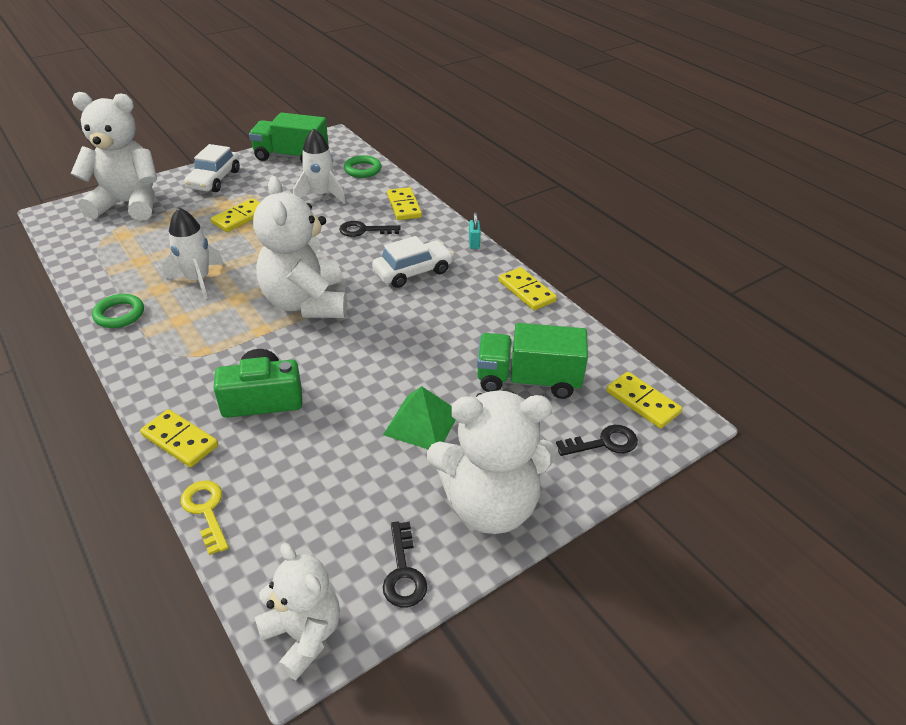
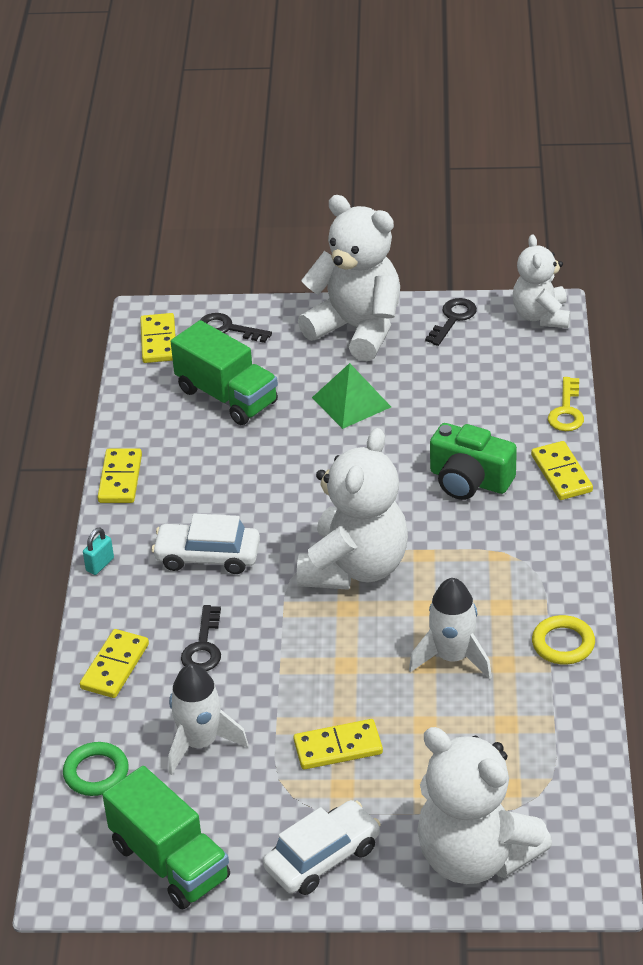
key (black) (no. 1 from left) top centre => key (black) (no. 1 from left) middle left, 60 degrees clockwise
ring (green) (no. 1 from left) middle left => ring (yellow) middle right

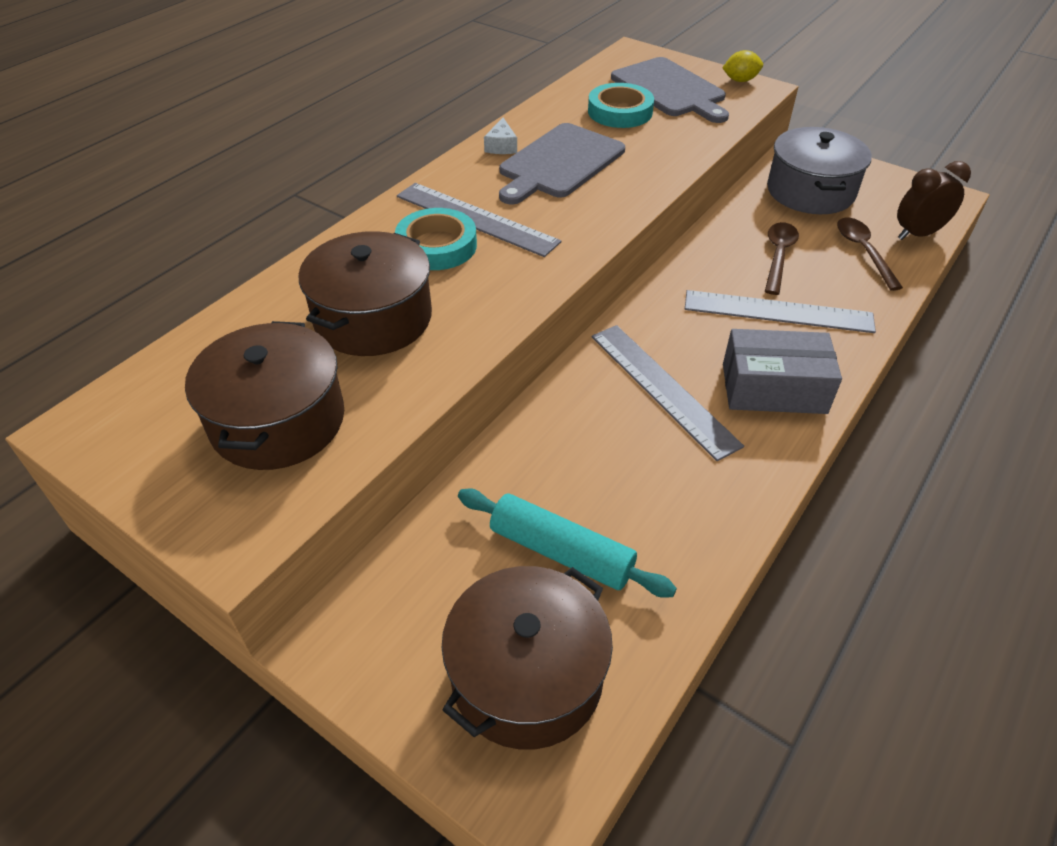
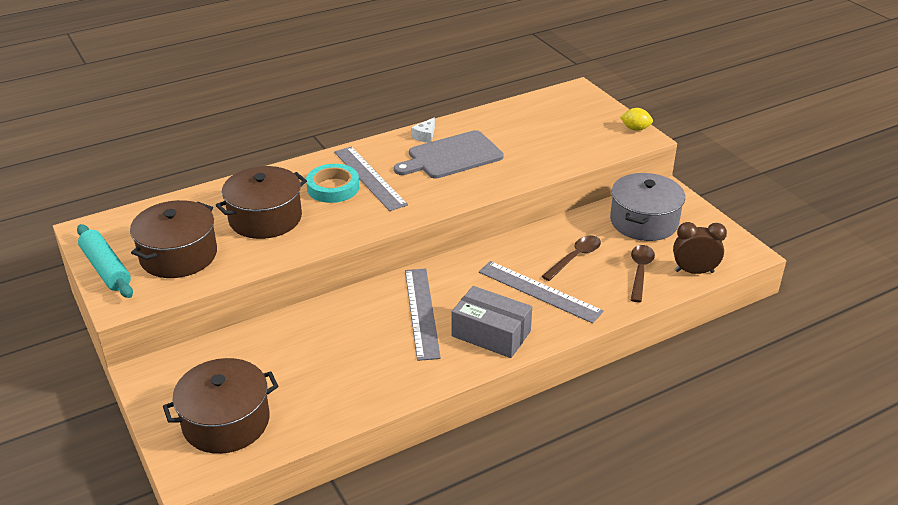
rolling pin (turquoise) centre => rolling pin (turquoise) middle left, shifted
tape (turquoise) (no. 2 from left) top centre => nothing
cutting board (grey) (no. 2 from left) top centre => nothing

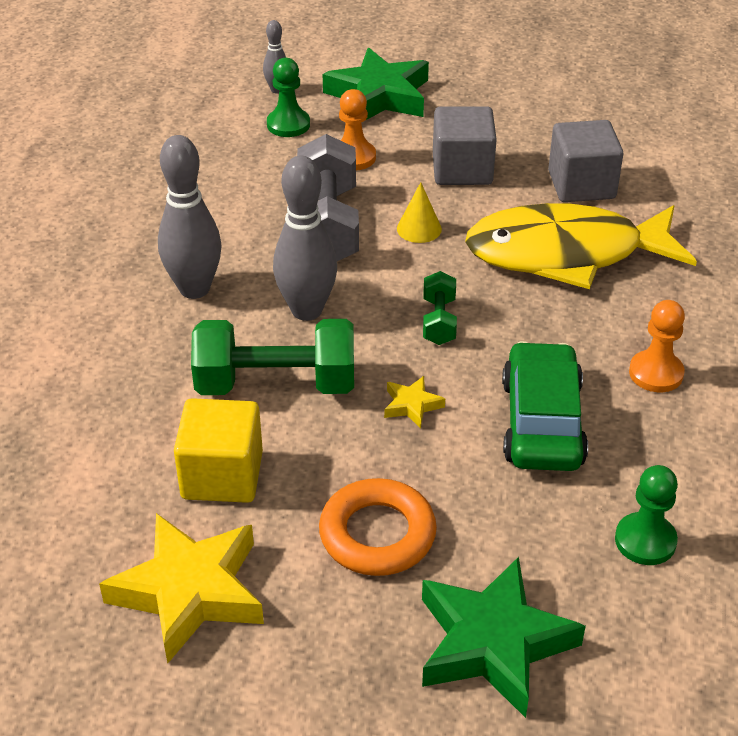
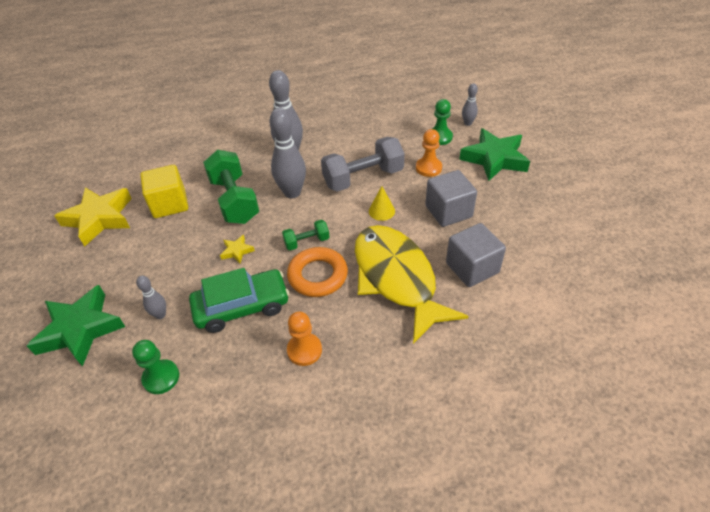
nothing => bowling pin (grey) (no. 1 from left) middle left
ring (orange) bottom centre => ring (orange) centre, shifted

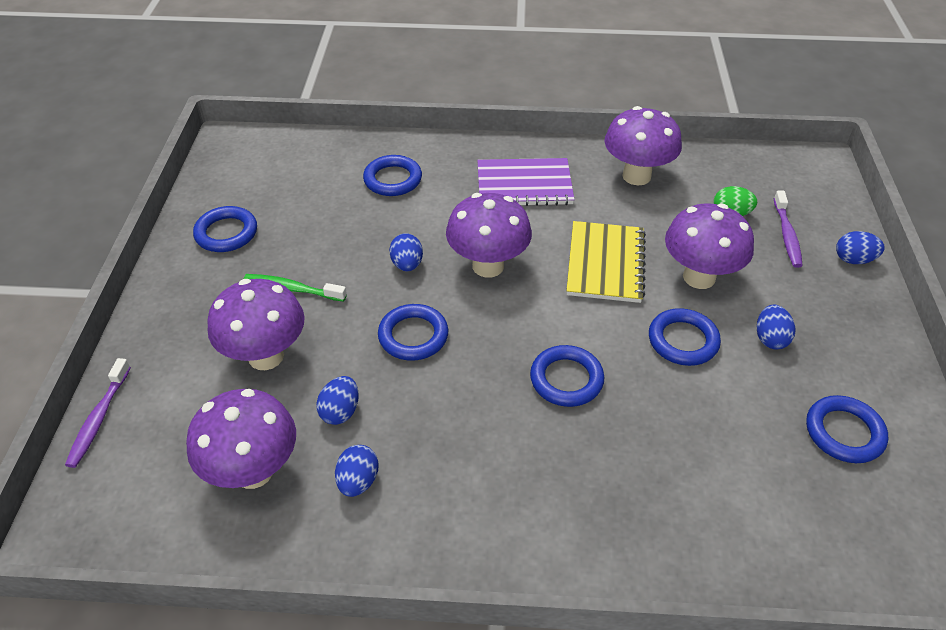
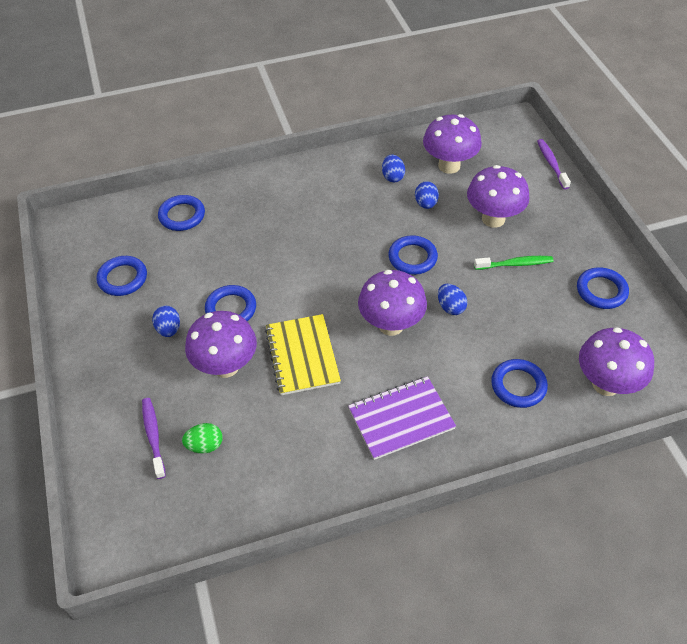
ring (blue) (no. 4 from left in the first image) centre => ring (blue) (no. 2 from left) top left, shifted
mushroom (purple) (no. 4 from left in the first image) top right => mushroom (purple) (no. 5 from left) middle right, shifted
egg (blue) (no. 5 from left) middle right => nothing

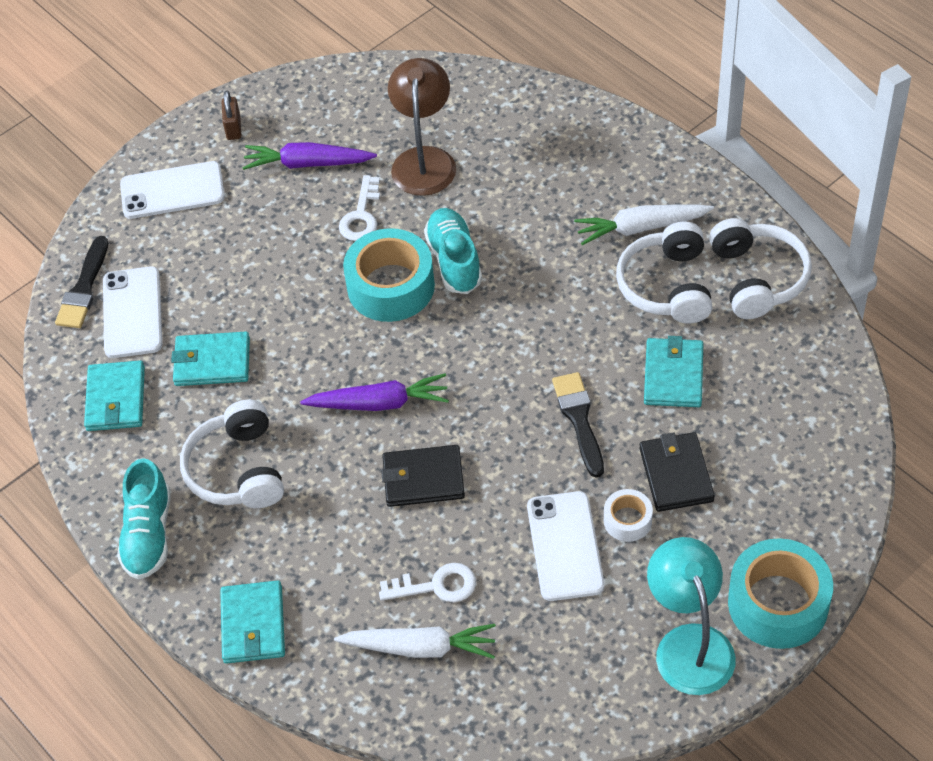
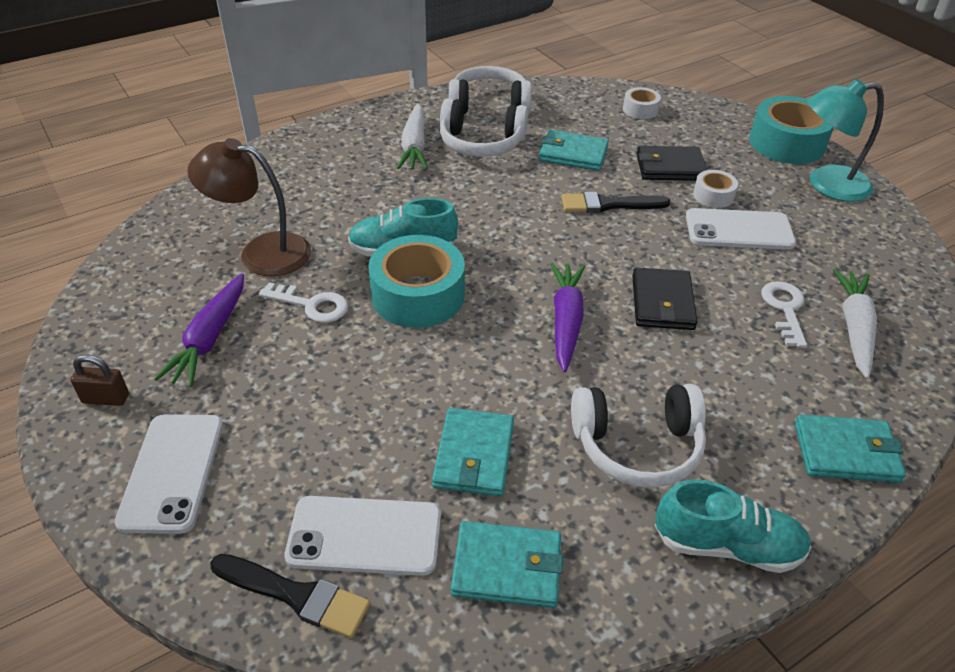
nothing => tape (white) (no. 1 from left) top right

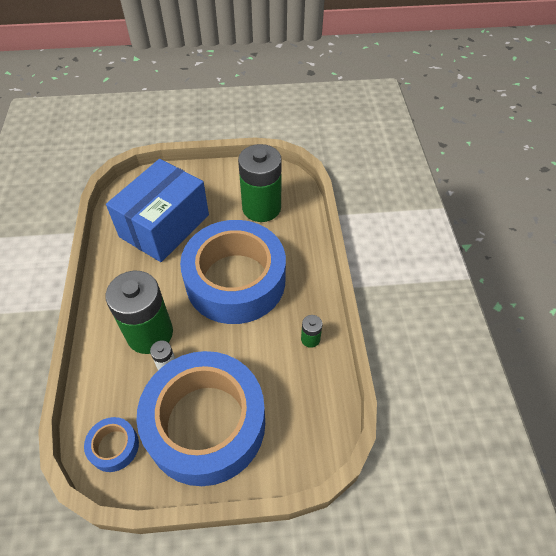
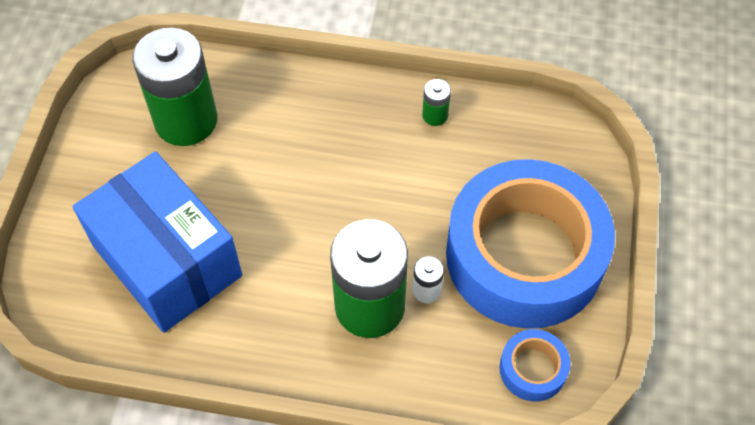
tape (blue) (no. 3 from left) centre => nothing

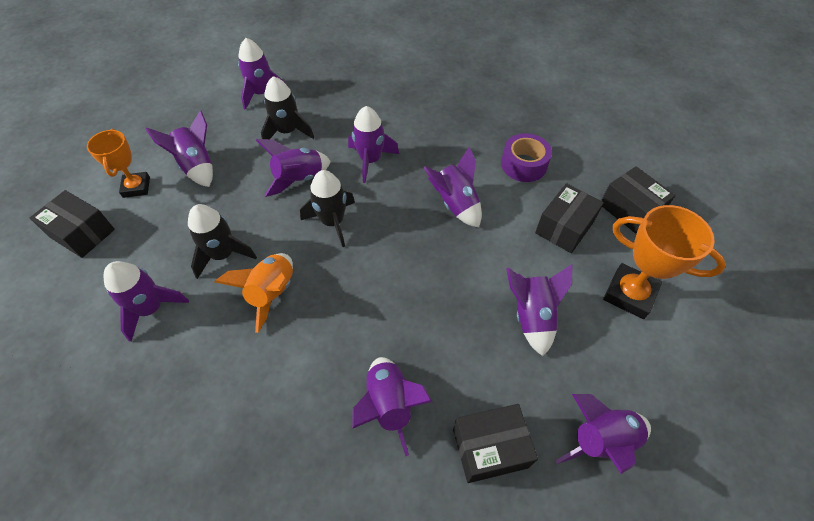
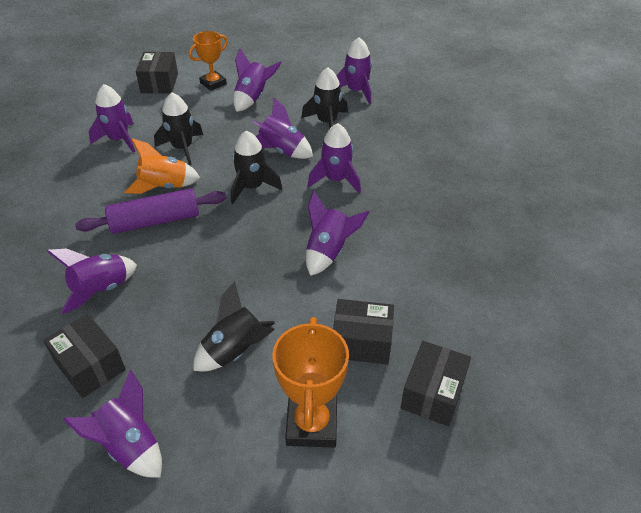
nothing => rolling pin (purple) middle left
rocket (purple) (no. 8 from left) centre => rocket (black) (no. 2 from left) centre
tape (purple) top centre => nothing

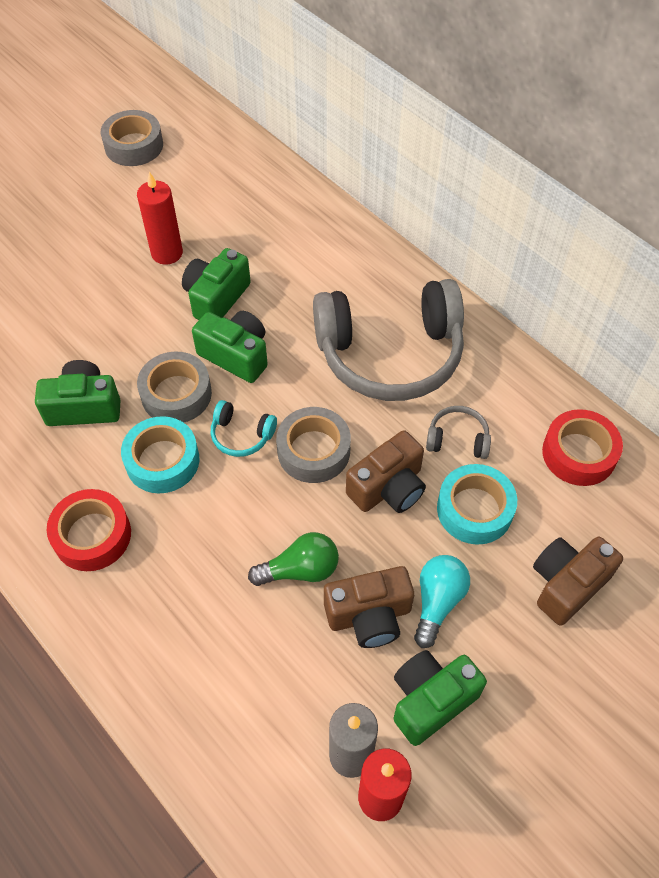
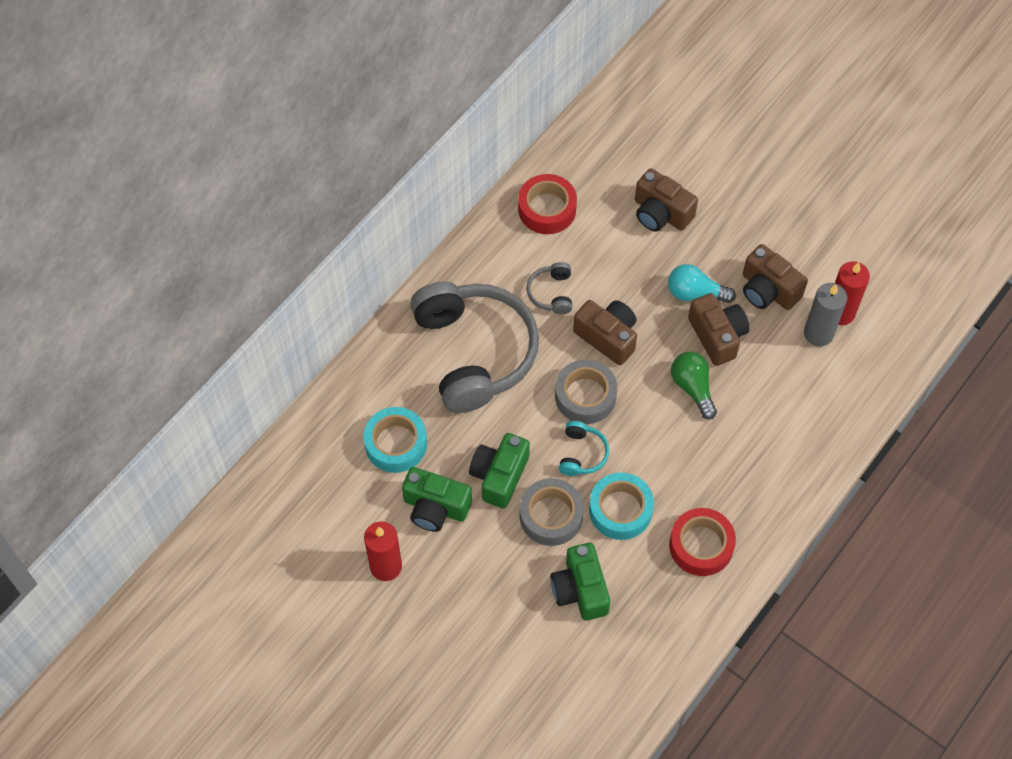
tape (turquoise) (no. 2 from left in the first image) middle right => tape (turquoise) (no. 1 from left) centre, shifted
camera (green) (no. 4 from left) bottom right => camera (brown) (no. 4 from left) middle right
tape (grey) (no. 1 from left) top left => nothing

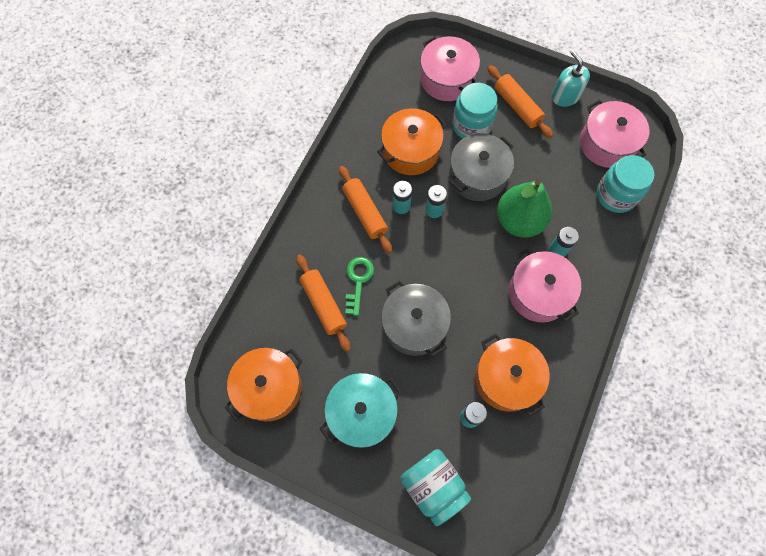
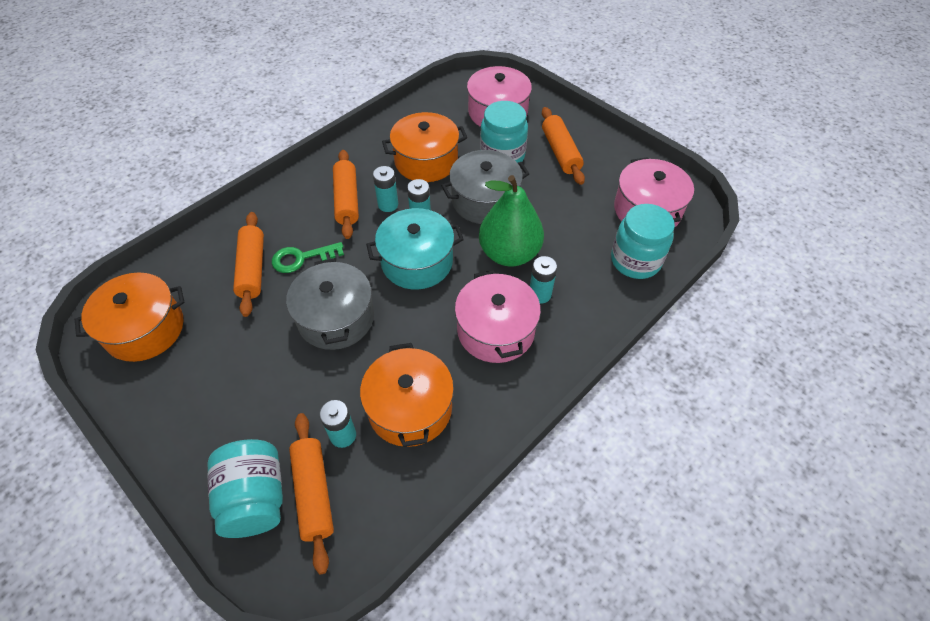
key (green) centre => key (green) middle left, 135 degrees counterclockwise
nothing => rolling pin (orange) (no. 2 from left) bottom centre
pot (turquoise) bottom centre => pot (turquoise) centre, shifted
soap dispenser (turquoise) top right => nothing

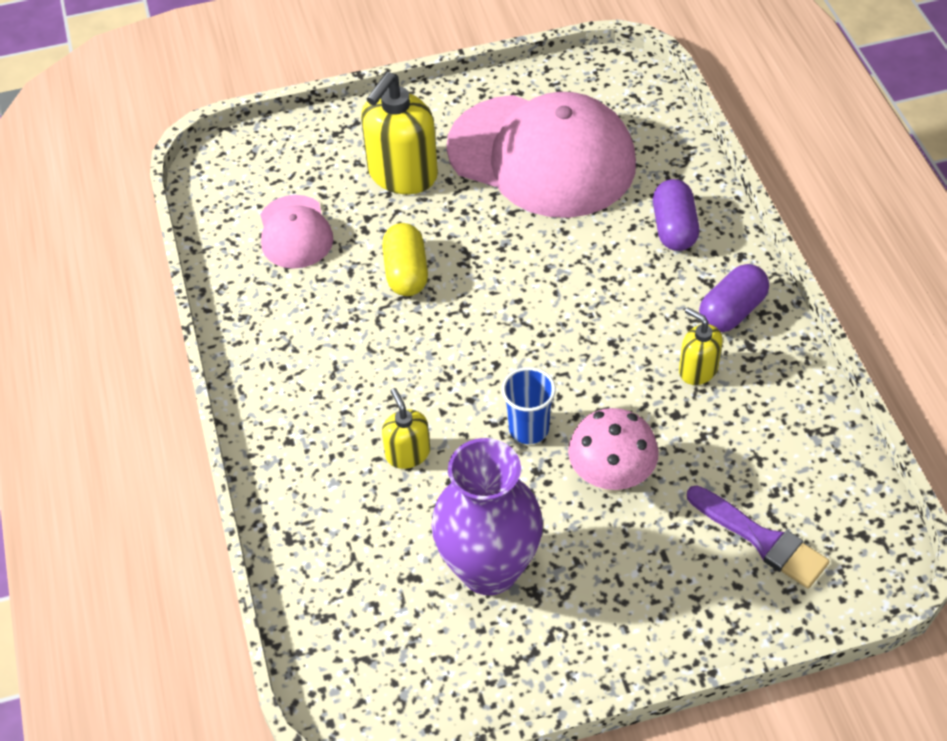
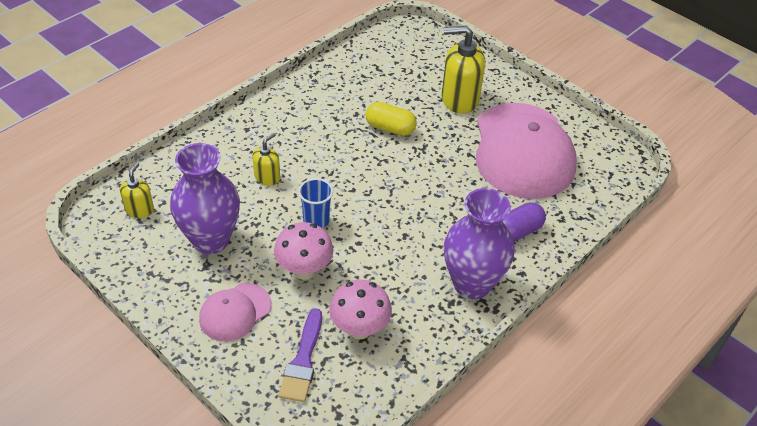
soap dispenser (yellow) (no. 3 from left in the first image) middle right => soap dispenser (yellow) (no. 1 from left) middle left, shifted
cap (pink) (no. 1 from left) top left => cap (pink) (no. 1 from left) bottom left, shifted
nothing => mushroom (pink) (no. 2 from left) bottom centre
capsule (yellow) centre => capsule (yellow) top centre, 60 degrees clockwise
capsule (purple) (no. 2 from left) middle right => vase (purple) (no. 2 from left) centre

